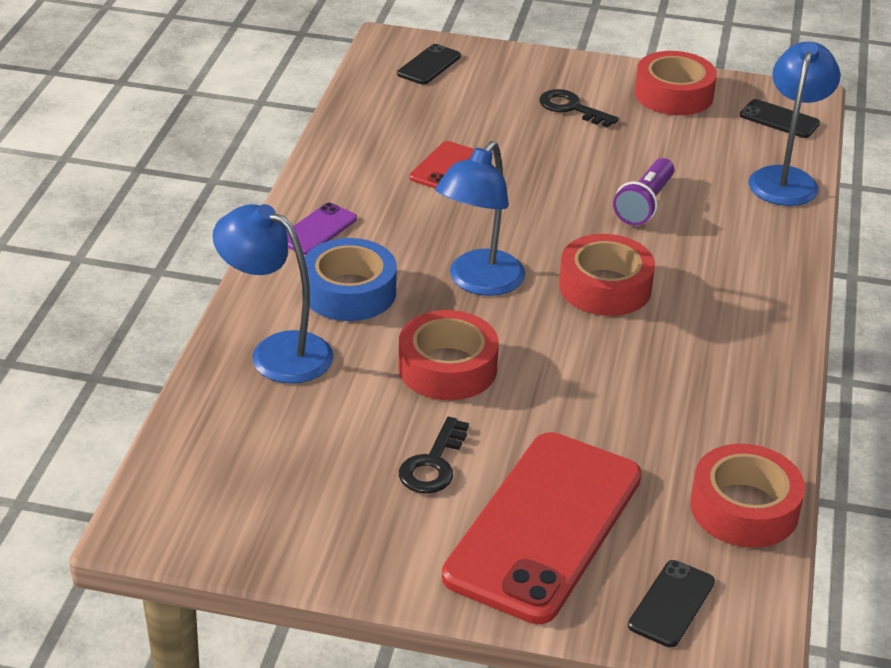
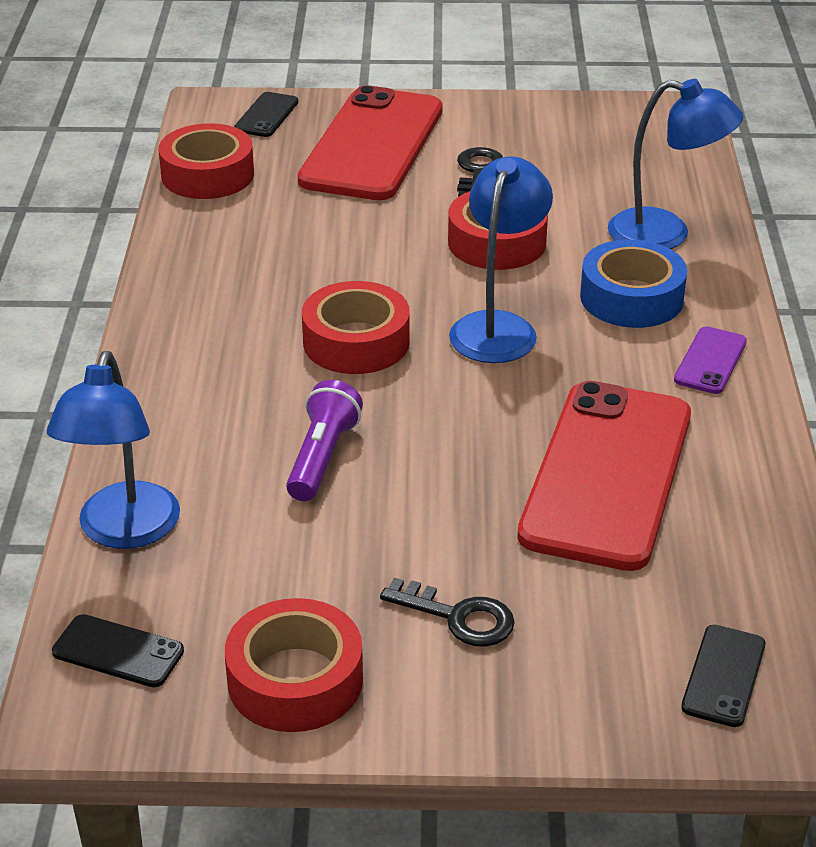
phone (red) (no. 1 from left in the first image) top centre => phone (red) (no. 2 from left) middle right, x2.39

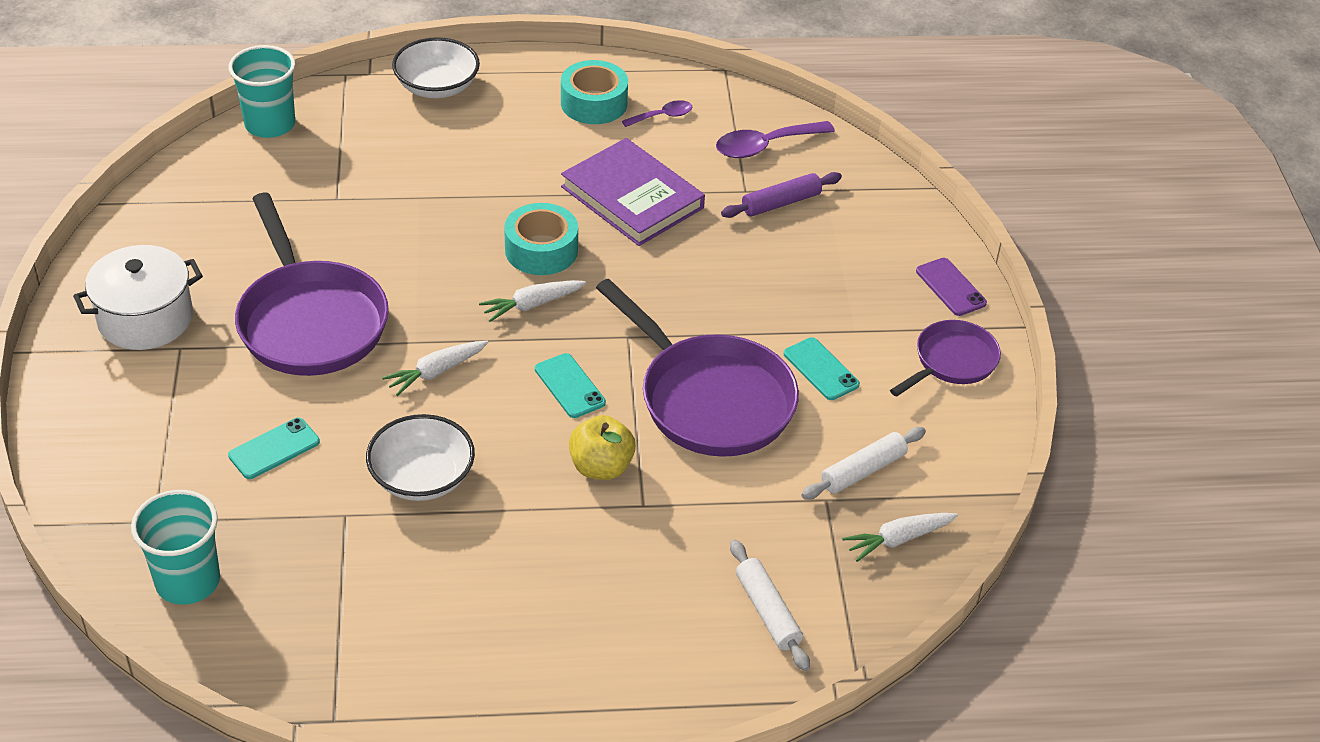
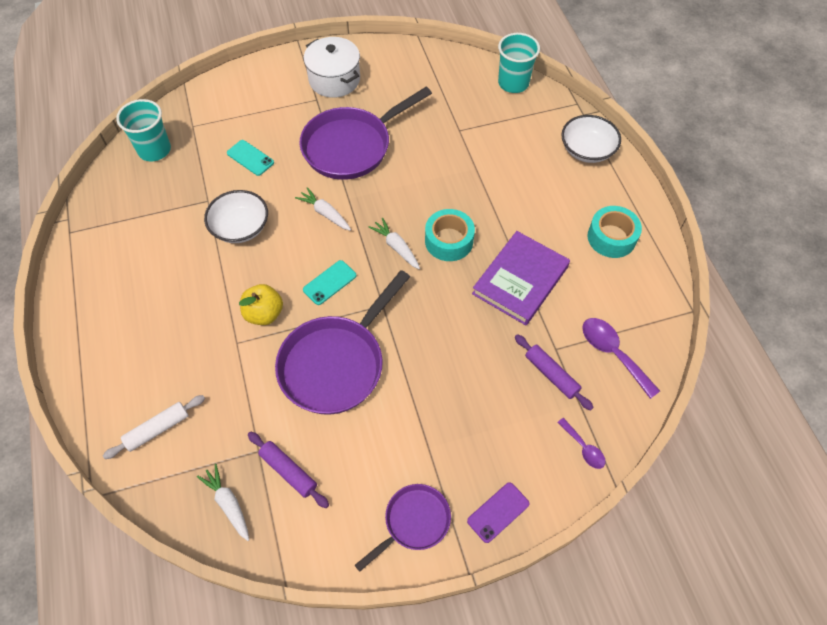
rolling pin (white) (no. 2 from left) centre => rolling pin (purple) (no. 1 from left) bottom centre
pan (purple) (no. 3 from left) middle right => pan (purple) (no. 3 from left) bottom centre, 75 degrees counterclockwise
spoon (purple) (no. 1 from left) top centre => spoon (purple) (no. 1 from left) bottom right, shifted
phone (turquoise) (no. 3 from left) centre => nothing

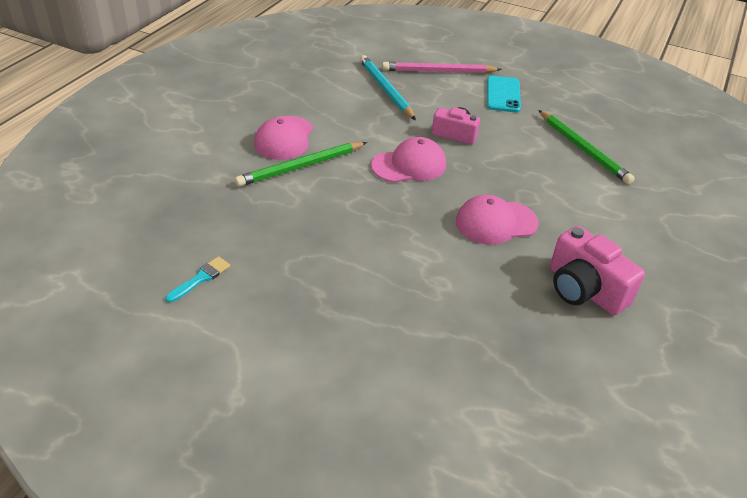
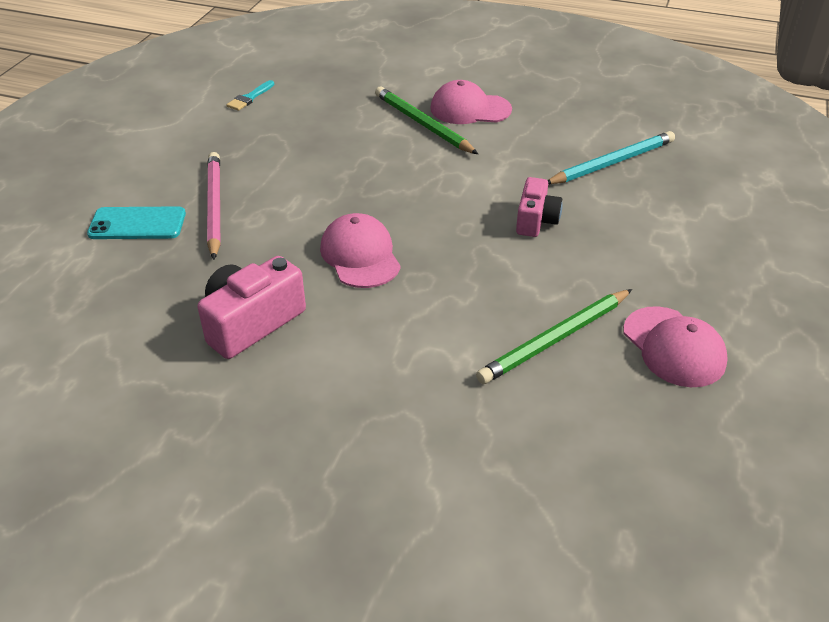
phone (turquoise) top right => phone (turquoise) middle left, shifted
pencil (pink) top centre => pencil (pink) top left, shifted
brush (turquoise) middle left => brush (turquoise) top left, 90 degrees clockwise
cap (pink) (no. 2 from left in the first image) top centre => cap (pink) (no. 3 from left) middle right, shifted

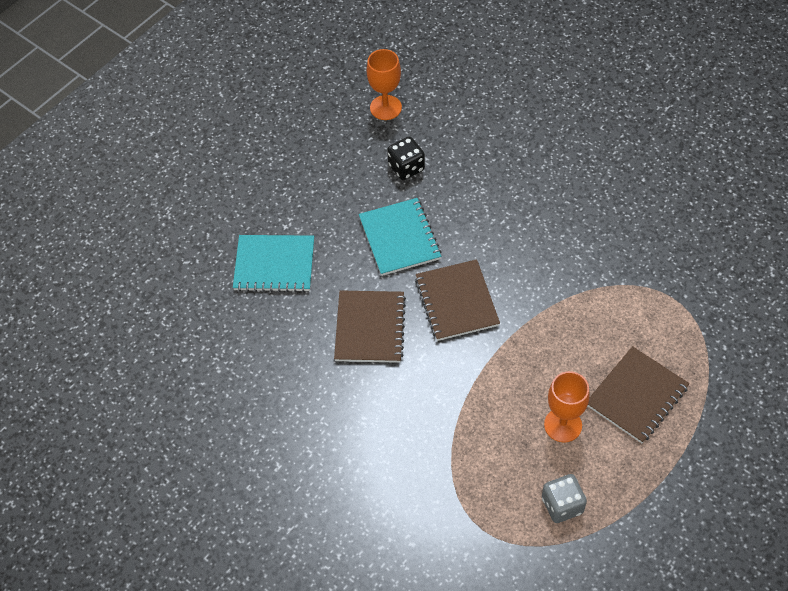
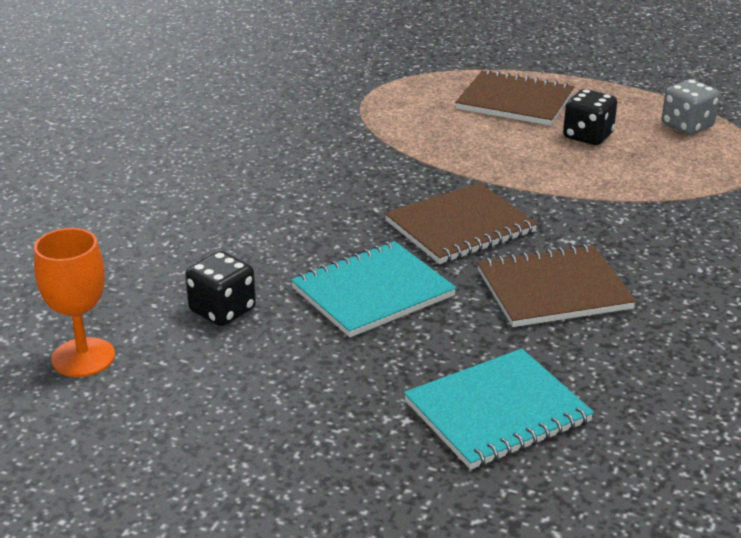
notebook (turquoise) (no. 1 from left in the first image) centre => notebook (turquoise) (no. 2 from left) bottom right, 75 degrees clockwise
goblet (orange) (no. 2 from left) bottom right => dice (black) (no. 2 from left) top right

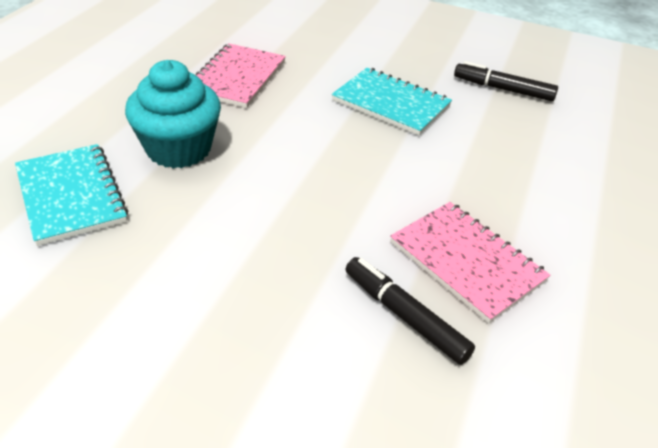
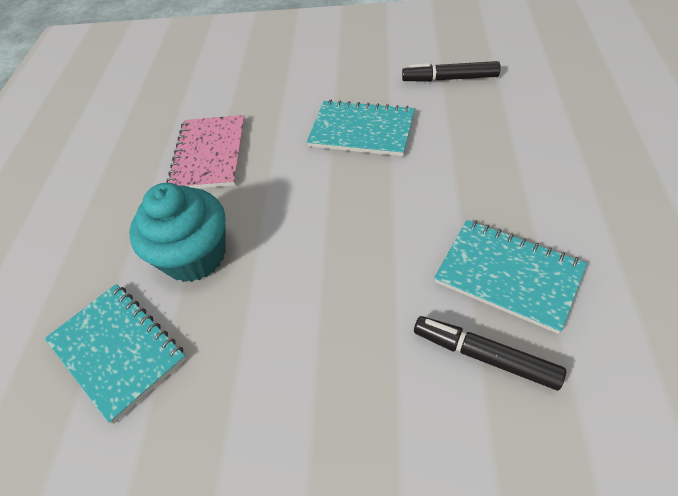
notebook (pink) (no. 2 from left) middle right => notebook (turquoise) (no. 3 from left) middle right

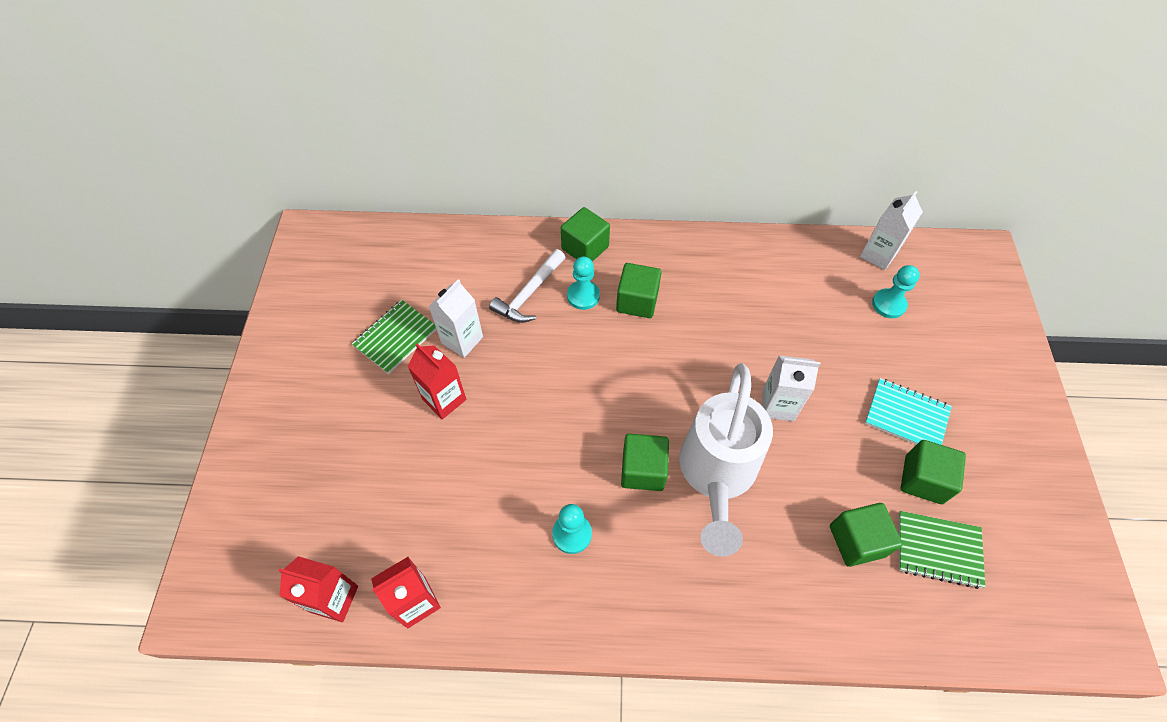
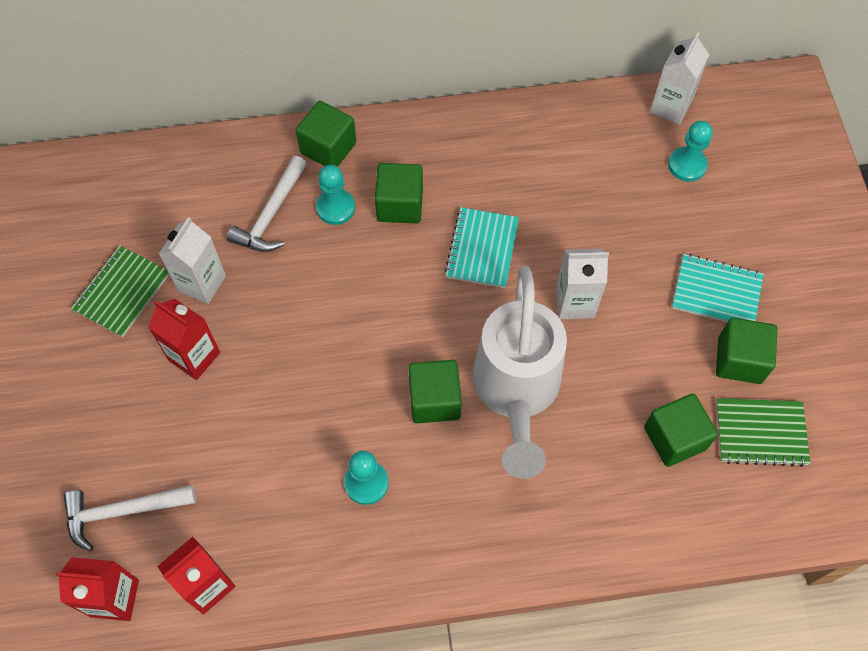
nothing => hammer (white) (no. 1 from left) bottom left
nothing => notebook (turquoise) (no. 1 from left) centre

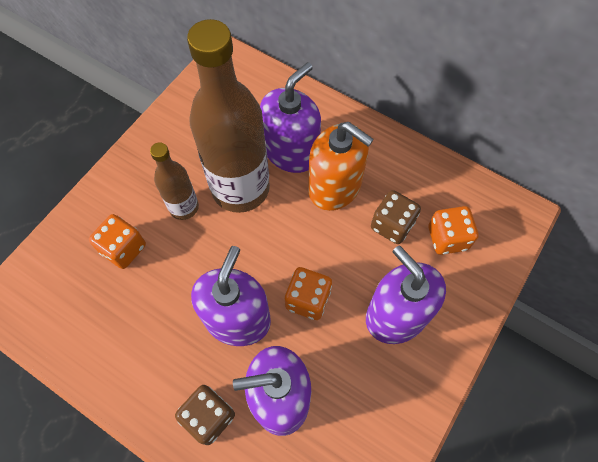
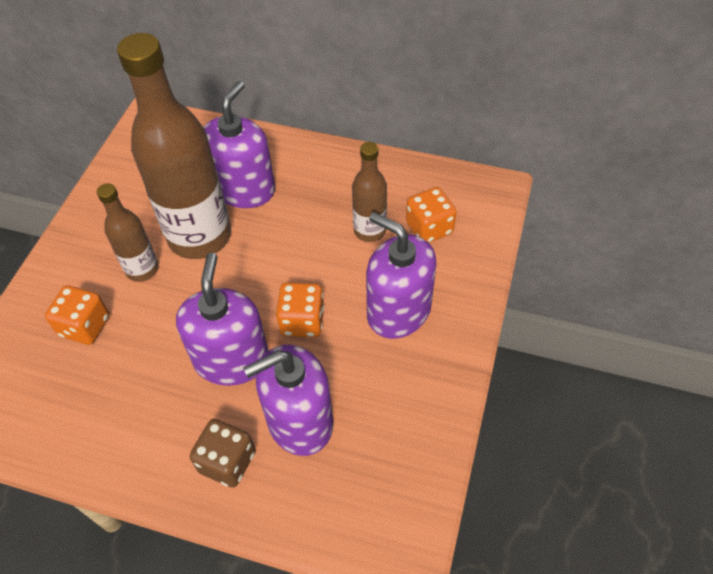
dice (brown) (no. 2 from left) centre => bottle (brown) (no. 3 from left) centre
soap dispenser (orange) centre => nothing

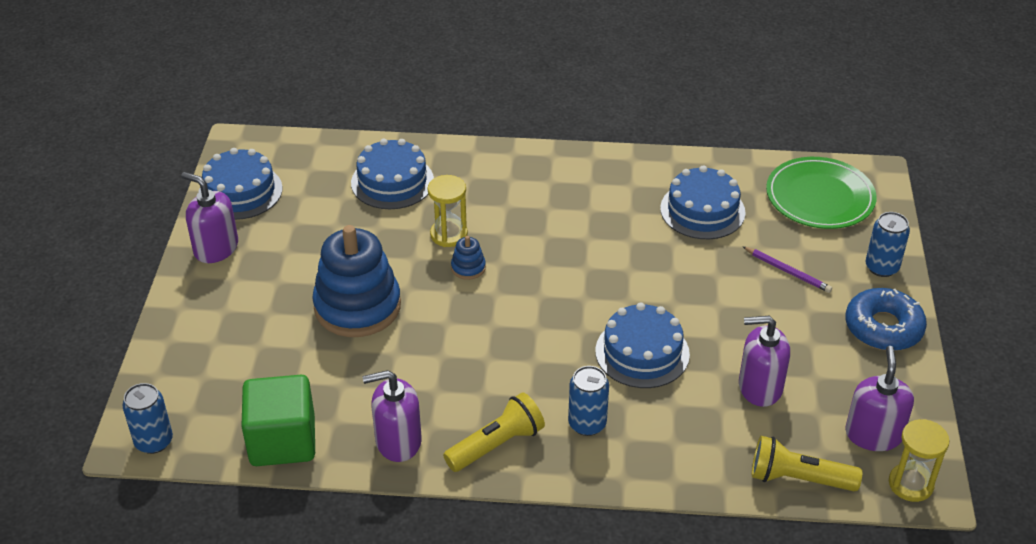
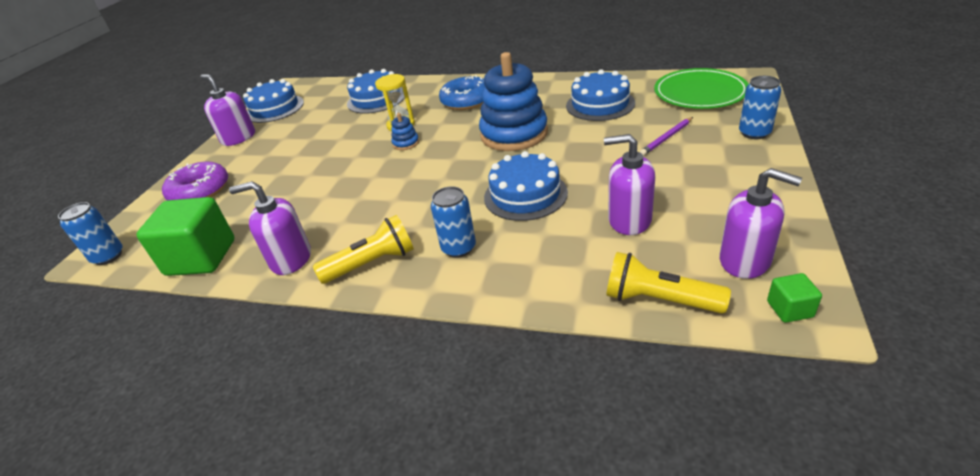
nothing => donut (purple) middle left
donut (blue) middle right => donut (blue) top centre, shifted
stacking toy (blue) (no. 1 from left in the first image) centre => stacking toy (blue) (no. 2 from left) top centre, shifted
pencil (purple) middle right => pencil (purple) top right, 90 degrees clockwise
soap dispenser (purple) (no. 4 from left) bottom right => soap dispenser (purple) (no. 4 from left) middle right, 105 degrees clockwise
hourglass (yellow) (no. 2 from left) bottom right => cube (green) (no. 2 from left) middle right

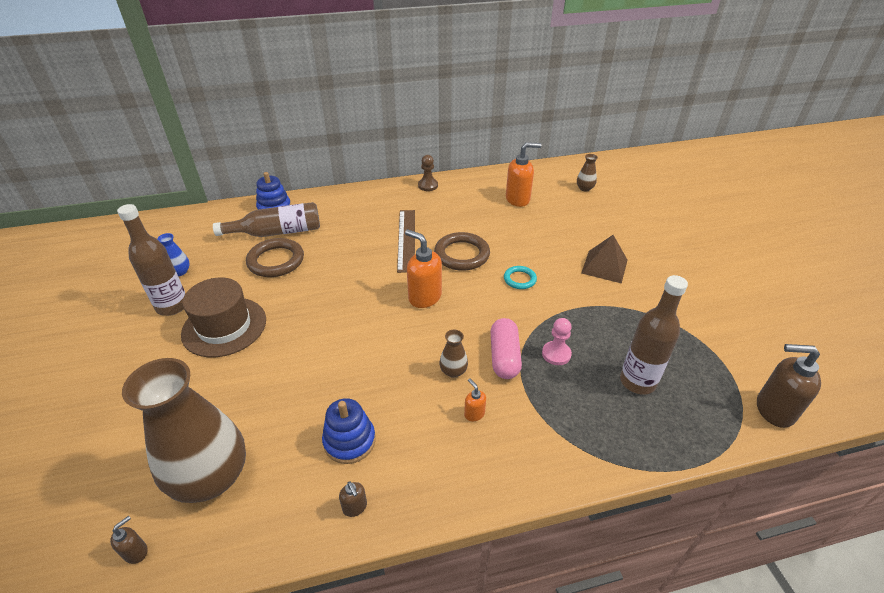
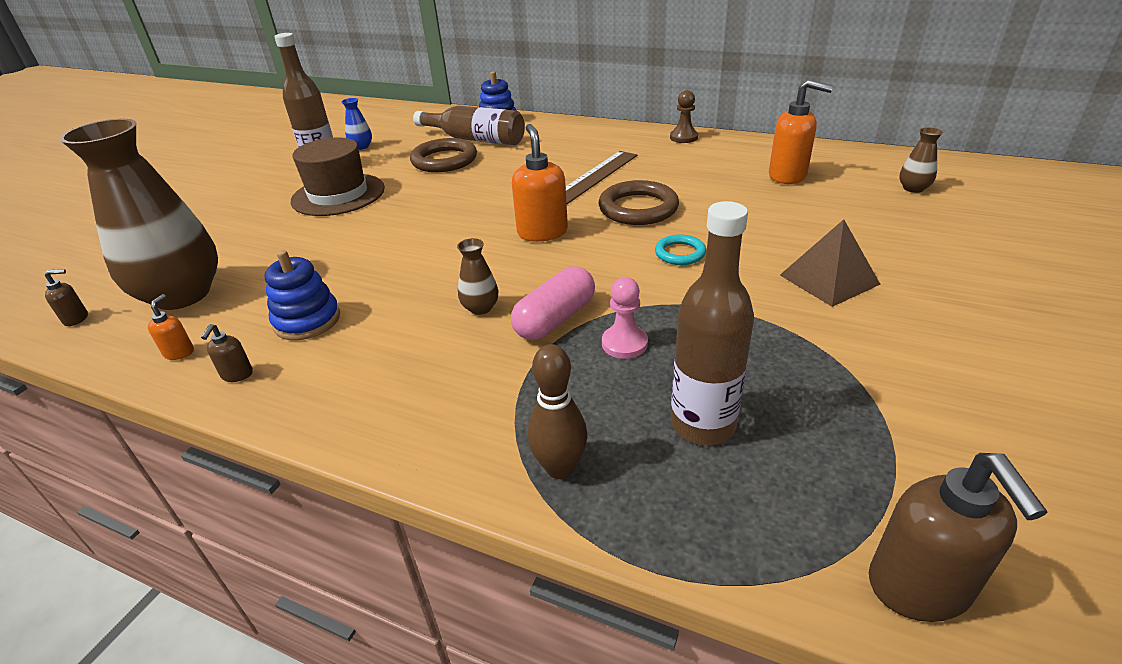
soap dispenser (orange) (no. 2 from left in the first image) bottom centre => soap dispenser (orange) (no. 1 from left) middle left, shifted
nothing => bowling pin (brown) centre
soap dispenser (brown) (no. 3 from left) middle right => soap dispenser (brown) (no. 3 from left) bottom right, 150 degrees counterclockwise

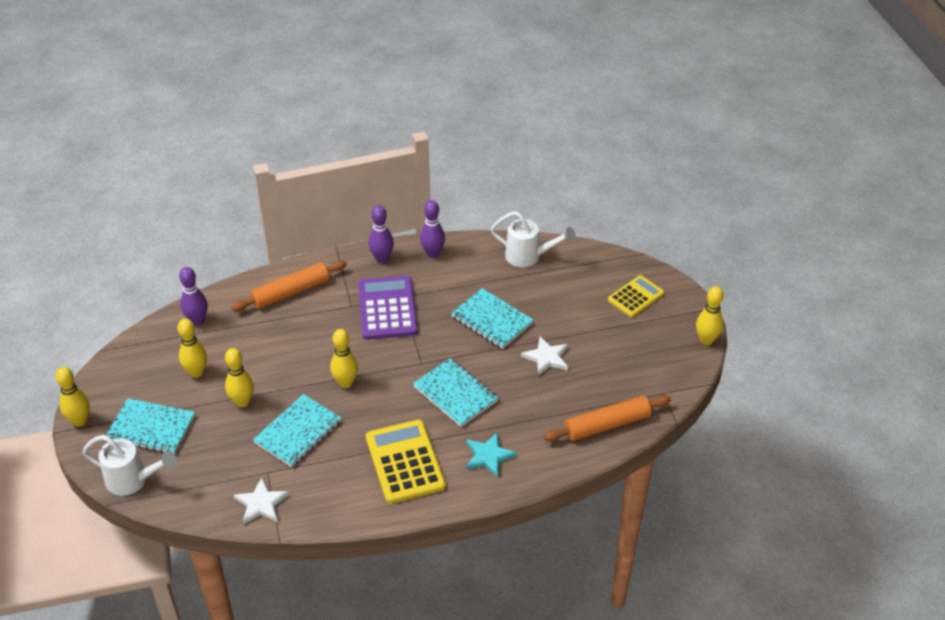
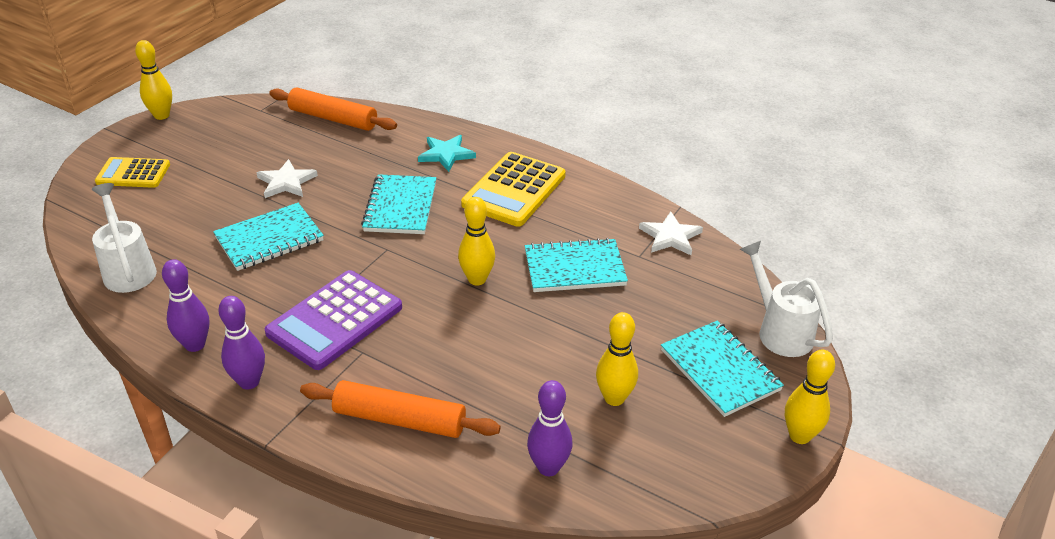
notebook (turquoise) (no. 4 from left in the first image) centre => notebook (turquoise) (no. 1 from left) middle left, 60 degrees clockwise
bowling pin (yellow) (no. 3 from left) middle left => nothing

